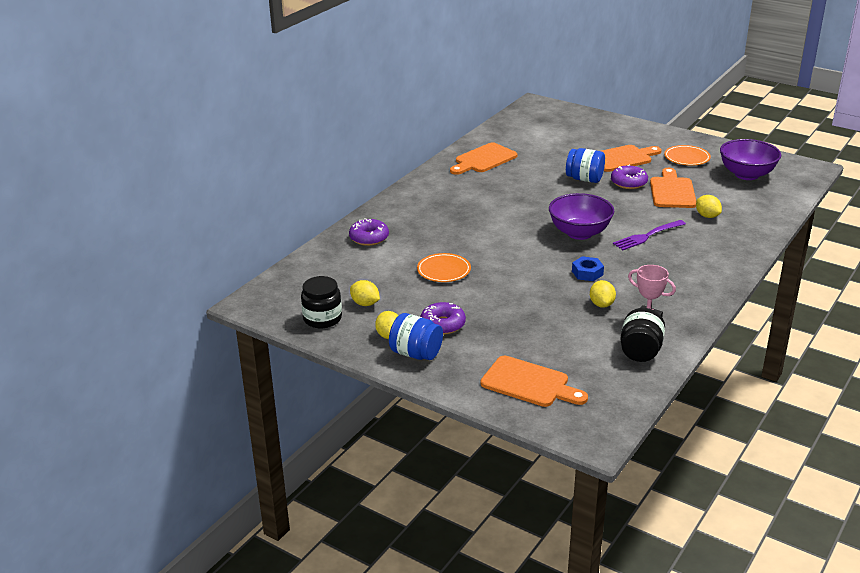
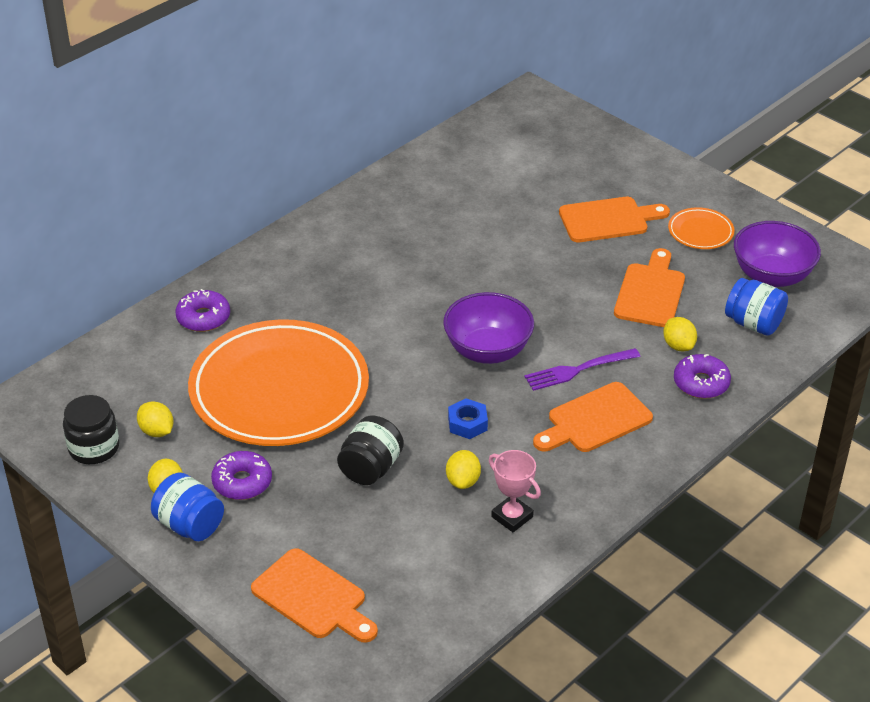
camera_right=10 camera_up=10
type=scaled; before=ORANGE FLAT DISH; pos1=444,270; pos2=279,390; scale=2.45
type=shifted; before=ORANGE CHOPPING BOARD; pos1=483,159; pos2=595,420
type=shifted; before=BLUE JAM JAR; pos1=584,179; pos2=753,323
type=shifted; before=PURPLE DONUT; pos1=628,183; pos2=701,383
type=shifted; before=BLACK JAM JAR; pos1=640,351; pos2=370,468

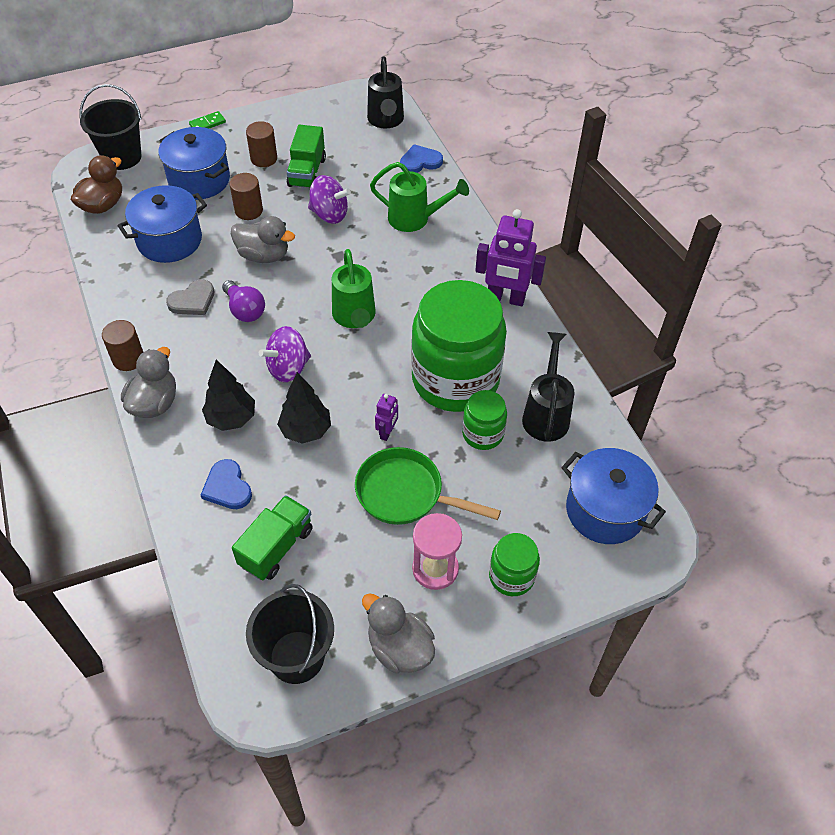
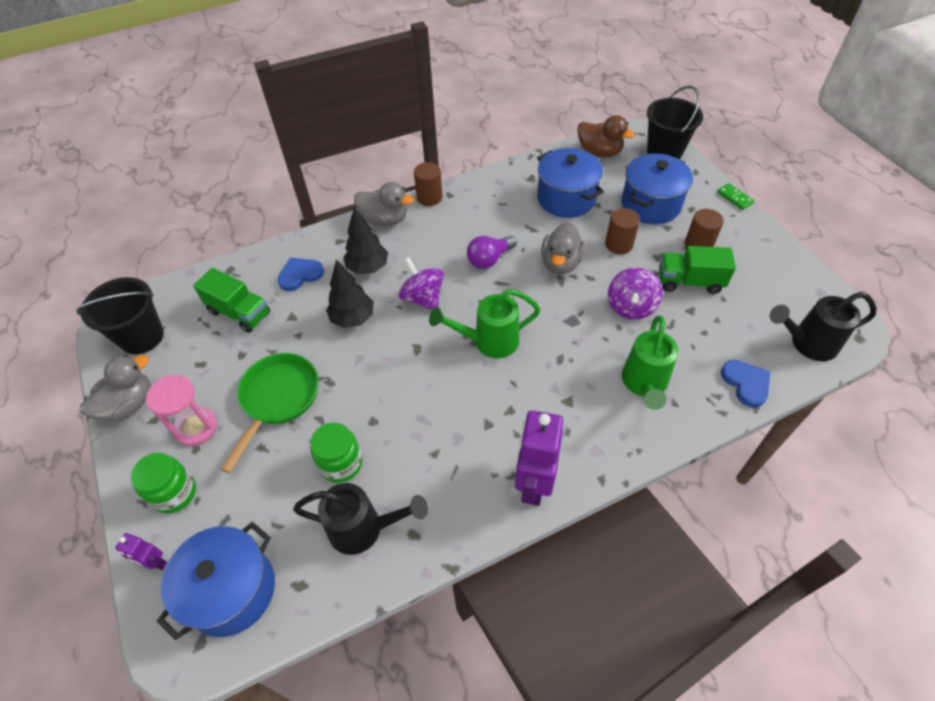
camera_right=90 camera_up=0
type=gone; before=GREY HEART; pos1=193,300
type=shifted; before=PURPLE ROBOT FIGURE; pos1=387,432; pos2=155,563
type=gone; before=GREEN JAM JAR; pos1=455,379

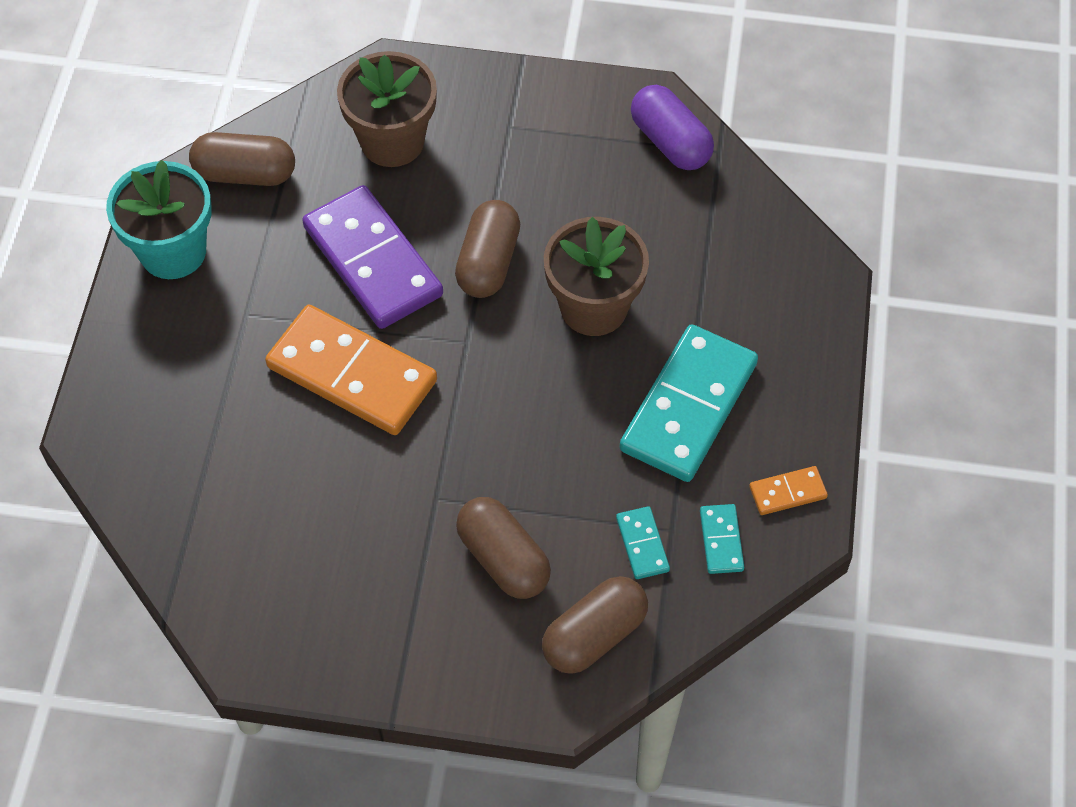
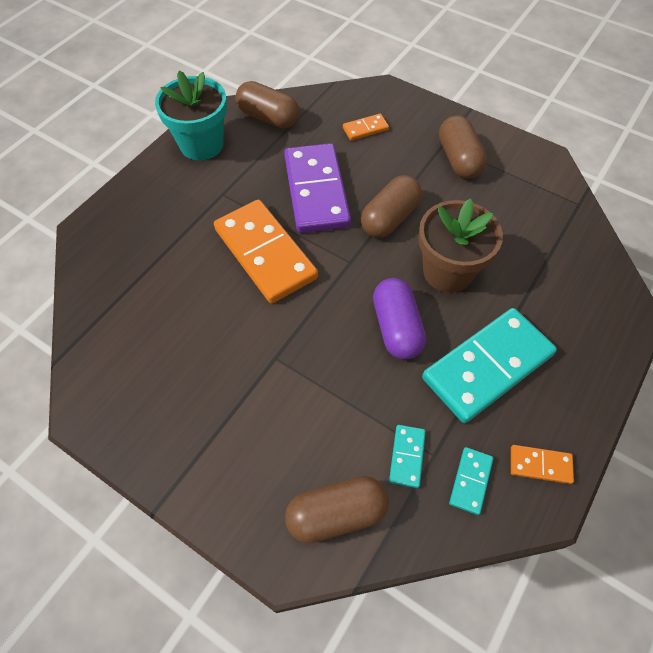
camera_right=25 camera_up=0
type=swapped; before=BROWN PLANT POT; after=ORANGE DOMINO; pos1=392,141; pos2=365,129
type=shifted; before=BROWN PILL SHAPE; pos1=503,559; pos2=458,159
type=shifted; before=PURPLE PILL SHAPE; pos1=670,142; pos2=396,328

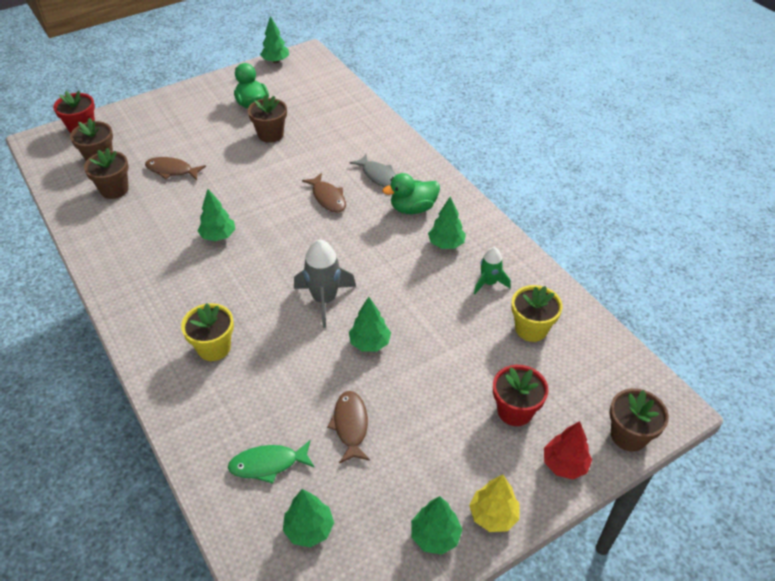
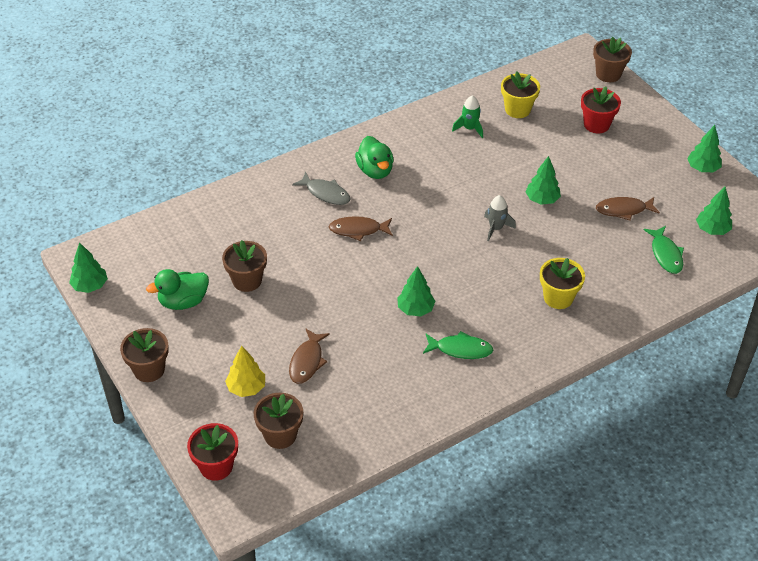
camera_right=-90 camera_up=0
type=shifted; before=BROWN PLANT POT; pos1=114,189; pos2=149,369
type=scaled; before=GREY TOY ROCKET; pos1=324,299; pos2=496,228; scale=0.61
type=rotated; before=BROWN FISH; pos1=328,198; pos2=358,230; turn=-150
type=rotated; before=GREY FISH; pos1=379,176; pos2=325,193; turn=75
type=gone; before=GREEN TREE; pos1=446,244
type=shifted; before=GOLDEN TREE; pos1=493,515; pos2=246,388
type=gone; before=CRIMSON TREE; pos1=564,464
type=new; after=GREEN FISH; pos2=460,349

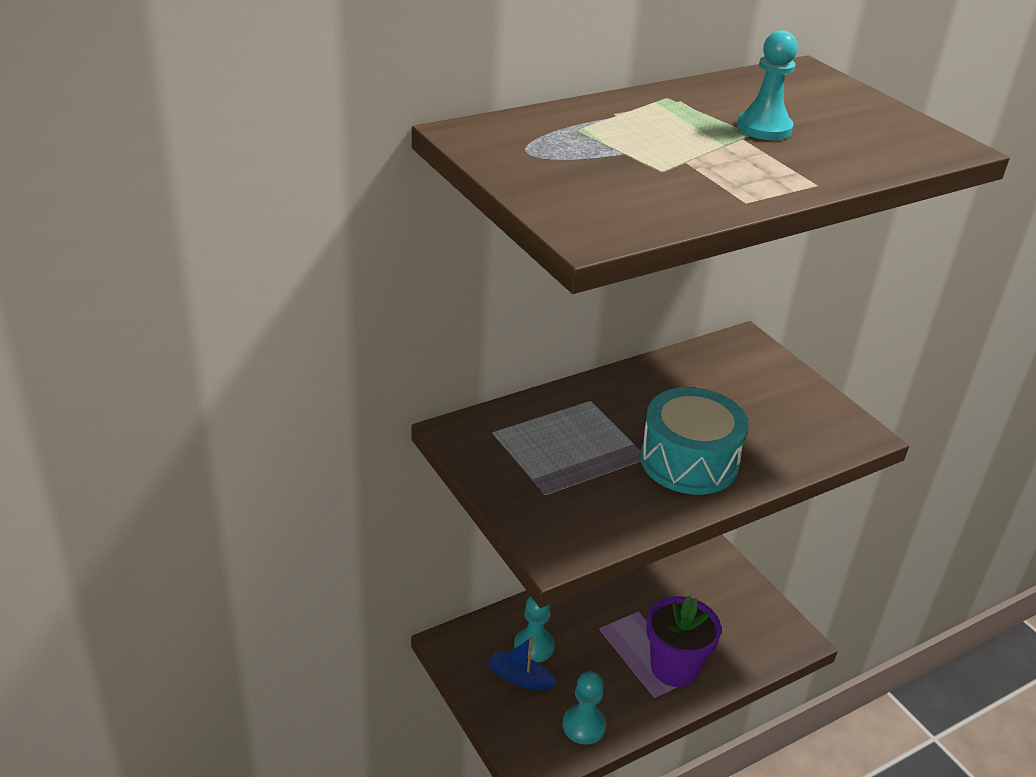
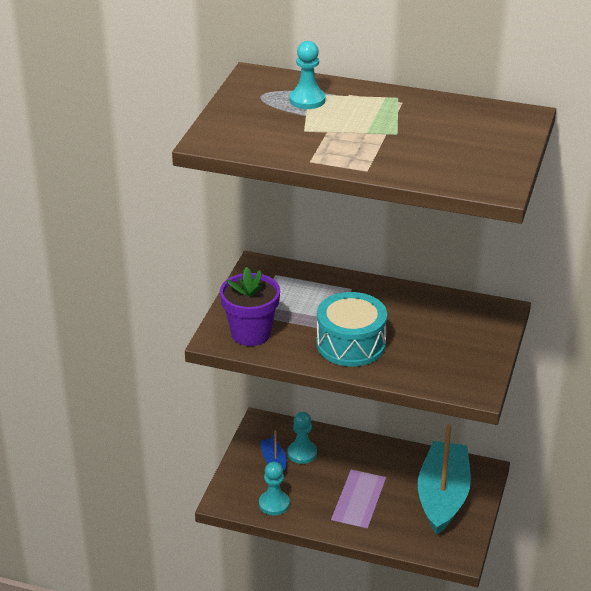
camera_right=50 camera_up=0
type=shifted; before=PURPLE PLANT POT; pos1=674,667; pos2=251,333
type=shifted; before=AQUA PAWN; pos1=764,128; pos2=307,100
type=new; after=AQUA SAILBOAT; pos2=443,496

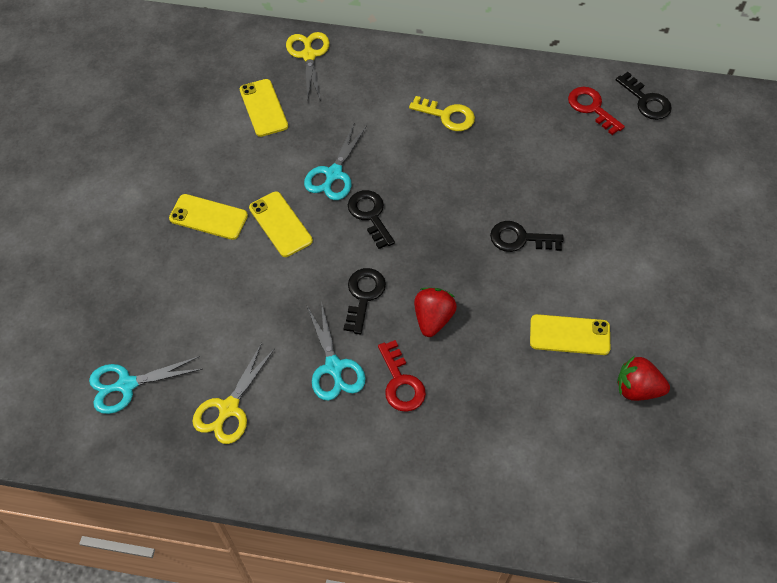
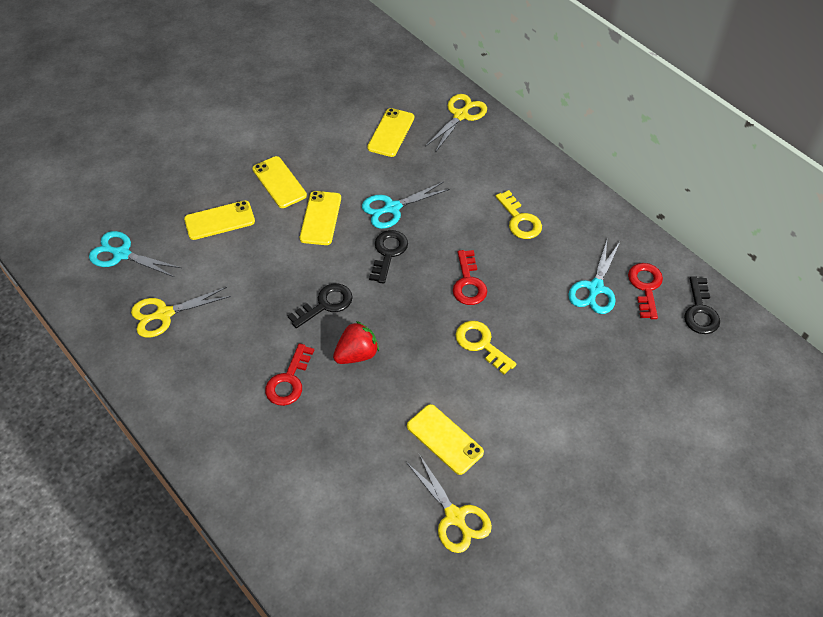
camera_right=40 camera_up=-5
type=shifted; before=AQUA PAIR OF SCISSORS; pos1=334,367; pos2=595,288
type=repainted; before=BLACK KEY; after=GOLDEN KEY; pos1=520,239; pos2=481,344
type=swapped; before=CRIMSON TOY STRAWBERRY; after=GOLDEN PAIR OF SCISSORS; pos1=637,388; pos2=455,517
type=new; after=GOLDEN PHONE; pos2=219,220
type=new; after=CRIMSON KEY; pos2=468,283

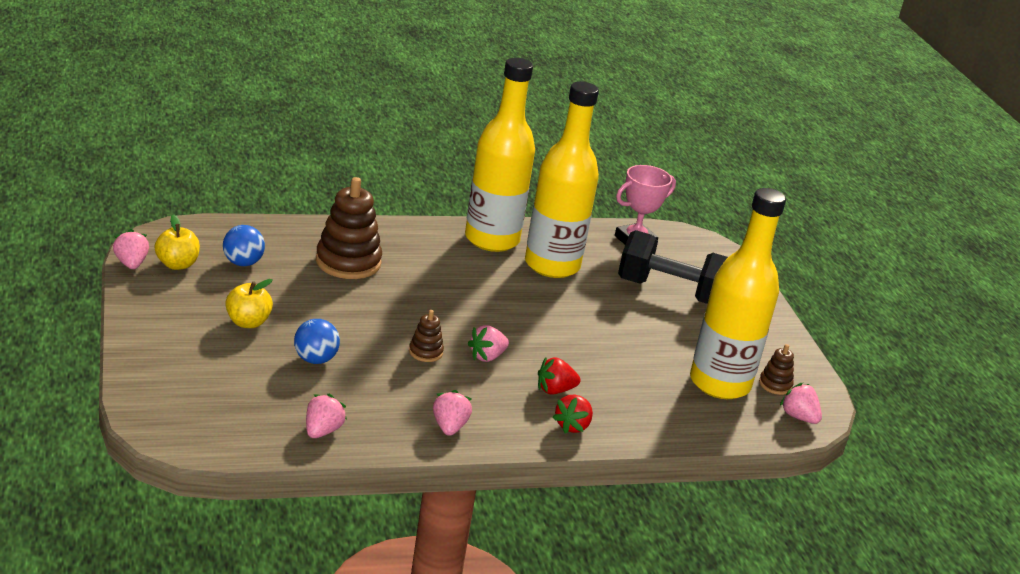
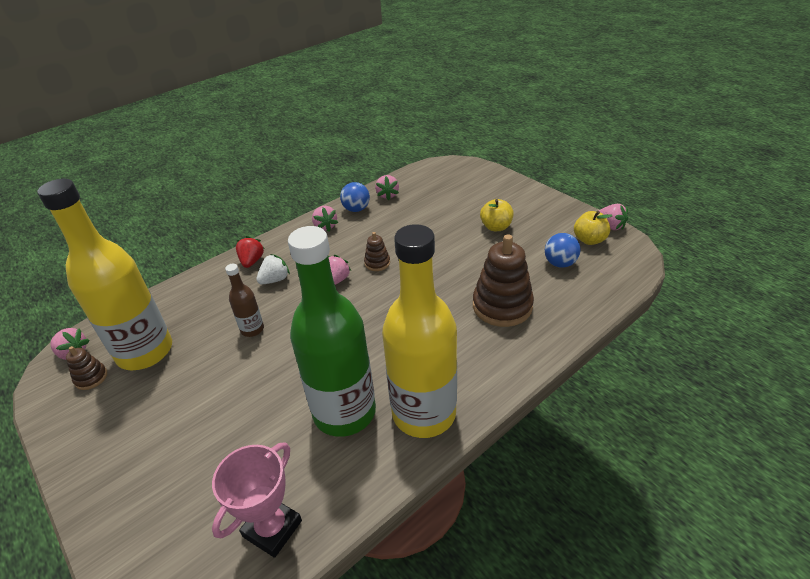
camera_right=160 camera_up=10
type=shifted; before=BLUE BALL; pos1=315,359; pos2=356,209
type=repainted; before=GOLDEN FLASK; after=GREEN FLASK; pos1=552,265; pos2=344,412
type=repainted; before=CRIMSON TOY STRAWBERRY; after=PURE WHITE TOY STRAWBERRY; pos1=555,390; pos2=275,280
type=gone; before=BLACK FREE WEIGHT; pos1=670,292
type=new; after=BROWN FLASK; pos2=252,329

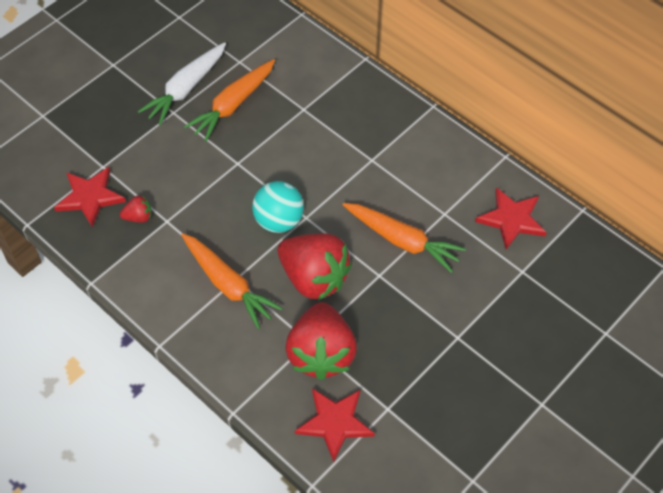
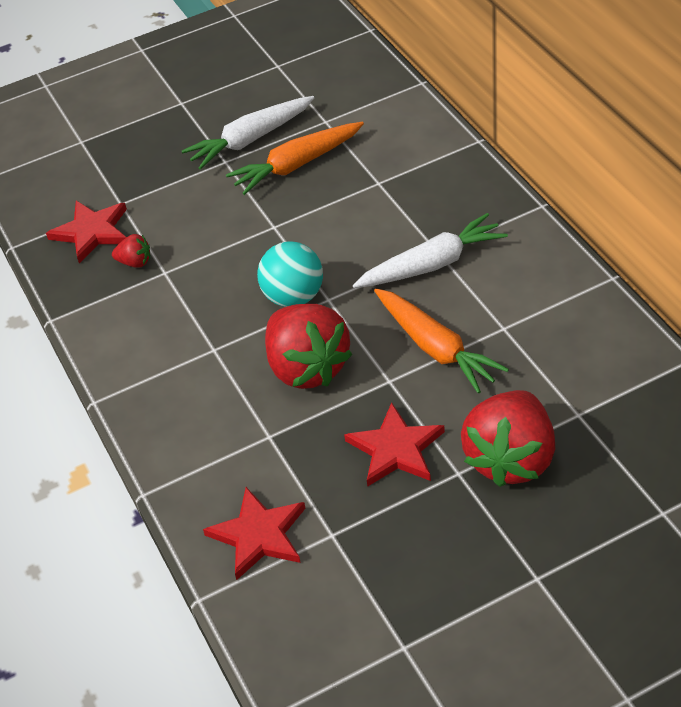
camera_right=25 camera_up=-10
type=gone; before=ORANGE TOY CARROT; pos1=228,284
type=shifted; before=CRIMSON TOY STRAWBERRY; pos1=321,354; pos2=511,459
type=shifted; before=CRIMSON FIVE-POINTED STAR; pos1=511,219; pos2=395,449
type=new; after=PURE WHITE TOY CARROT; pos2=431,264

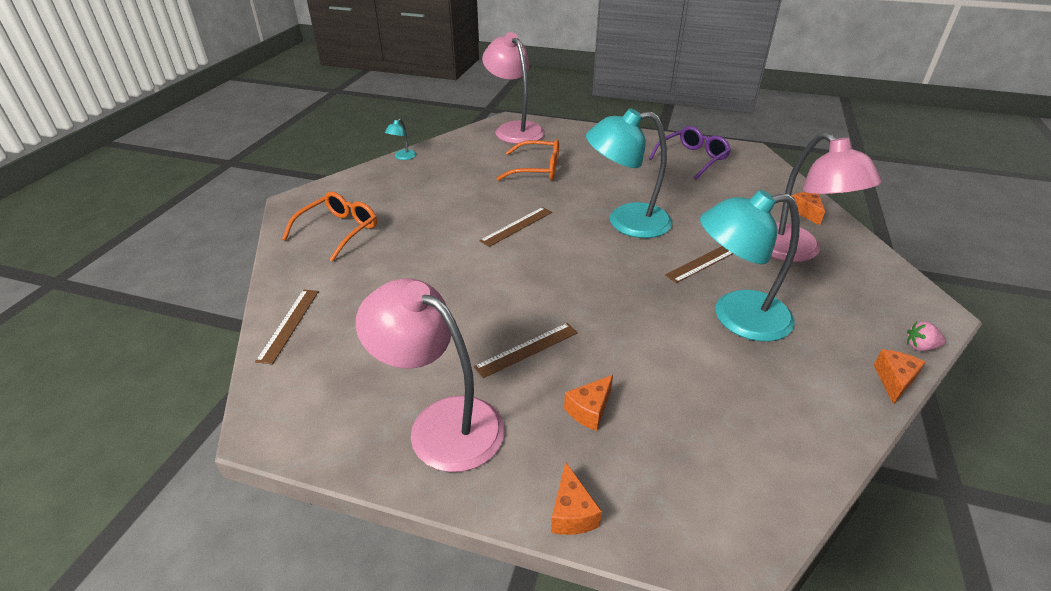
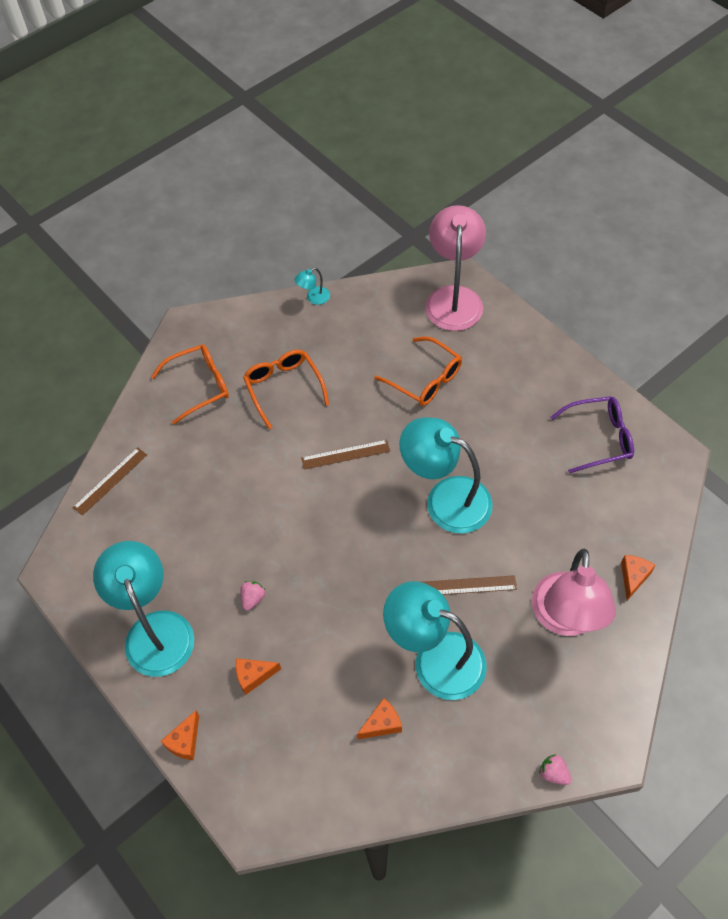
camera_right=35 camera_up=20
type=repainted; before=PINK LAMP; after=AQUA LAMP; pos1=441,423; pos2=155,629
type=swapped; before=BROWN STRAIGHTEDGE; after=PINK TOY STRAWBERRY; pos1=527,349; pos2=253,598
type=shifted; before=ORANGE CHEESE WEDGE; pos1=894,380; pos2=382,724
type=new; after=ORANGE GLASSES; pos2=283,388

